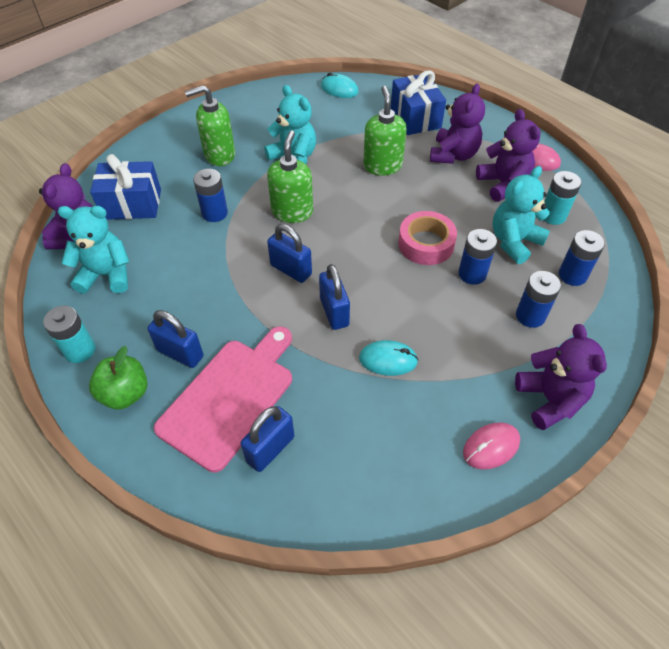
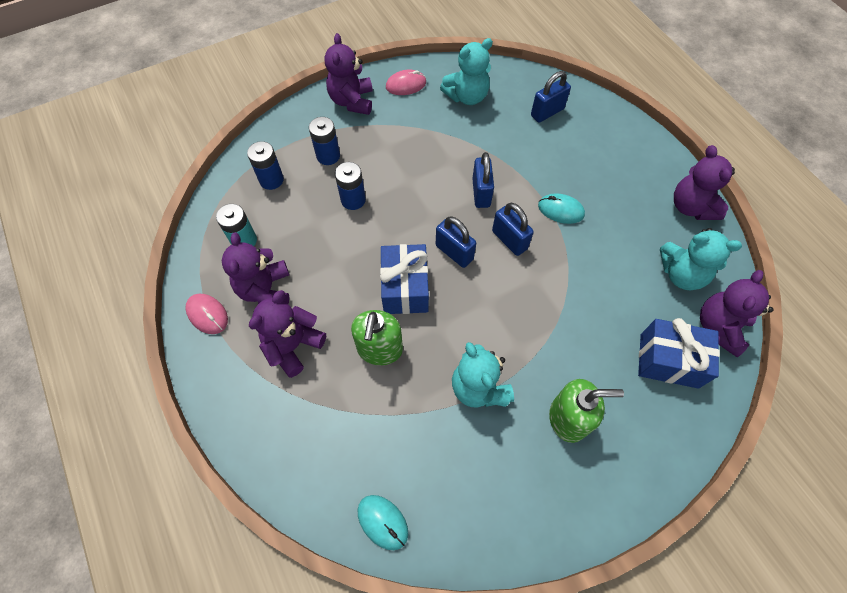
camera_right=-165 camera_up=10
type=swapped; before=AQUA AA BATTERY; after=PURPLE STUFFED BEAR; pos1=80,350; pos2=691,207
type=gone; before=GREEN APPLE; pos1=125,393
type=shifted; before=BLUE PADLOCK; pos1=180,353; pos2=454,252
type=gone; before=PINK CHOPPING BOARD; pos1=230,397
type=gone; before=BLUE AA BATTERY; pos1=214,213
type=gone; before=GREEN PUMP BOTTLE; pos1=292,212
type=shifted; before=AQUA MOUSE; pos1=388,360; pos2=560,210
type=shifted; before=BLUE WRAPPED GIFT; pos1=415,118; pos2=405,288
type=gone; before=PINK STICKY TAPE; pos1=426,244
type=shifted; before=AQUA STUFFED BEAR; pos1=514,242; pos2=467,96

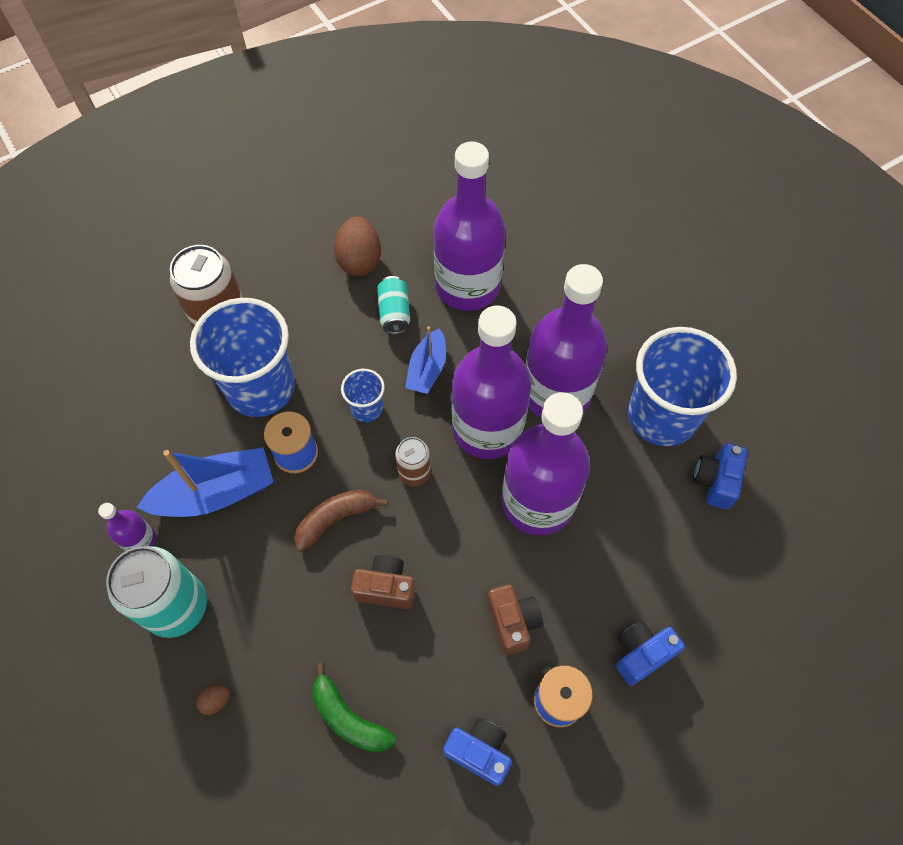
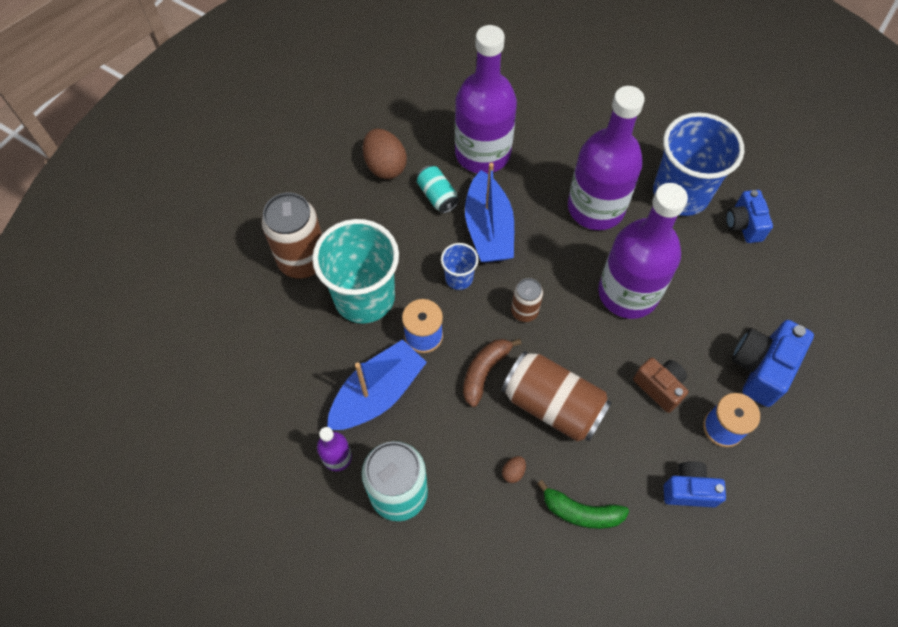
camera_right=-25 camera_up=0
type=repainted; before=BLUE TUMBLER; after=AQUA TUMBLER; pos1=260,388; pos2=364,297
type=shifted; before=BROWN TOY EGG; pos1=216,701; pos2=513,472
type=swapped; before=BROWN PHOTO CAMERA; after=BROWN TIN; pos1=386,587; pos2=553,405
type=scaled; before=BLUE SAILBOAT; pos1=427,369; pos2=488,229; scale=1.63
type=gone; before=PURPLE FLASK; pos1=487,428
type=scaled; before=BLUE PHOTO CAMERA; pos1=641,654; pos2=761,368; scale=1.52

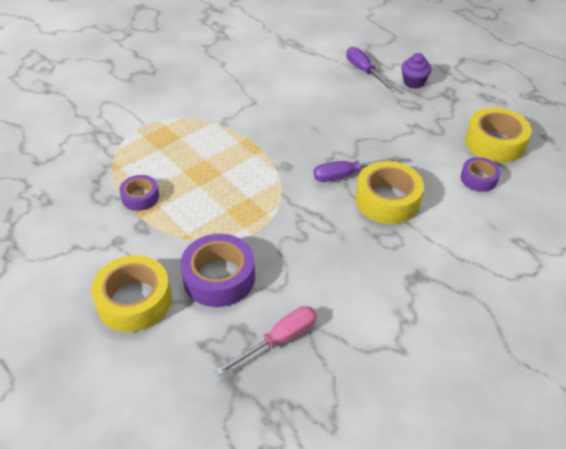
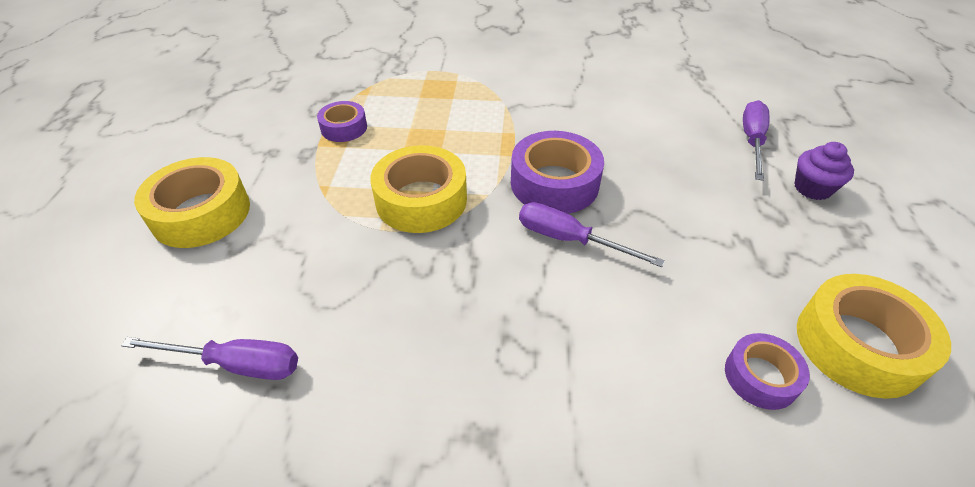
camera_right=45 camera_up=0
type=shifted; before=PURPLE STICKY TAPE; pos1=219,277; pos2=554,183
type=repainted; before=PINK FLAT SCREWDRIVER; after=PURPLE FLAT SCREWDRIVER; pos1=279,340; pos2=235,364
type=shifted; before=GOLDEN STICKY TAPE; pos1=387,200; pos2=421,200

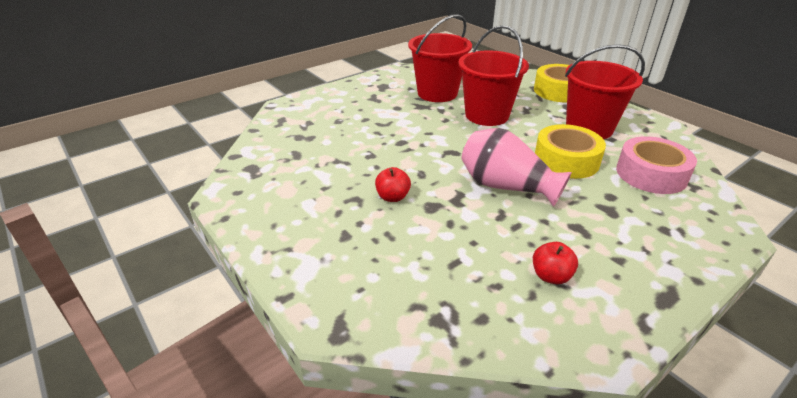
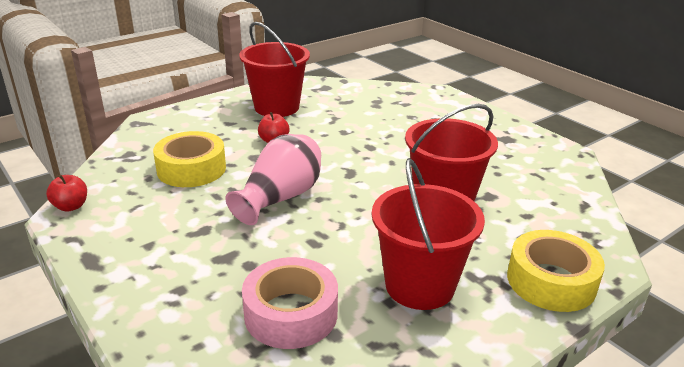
camera_right=90 camera_up=-5
type=shifted; before=CRIMSON PAIL; pos1=437,93; pos2=276,107
type=shifted; before=CRIMSON APPLE; pos1=551,276; pos2=71,206
type=shifted; before=GOLDEN STICKY TAPE; pos1=566,160; pos2=191,169

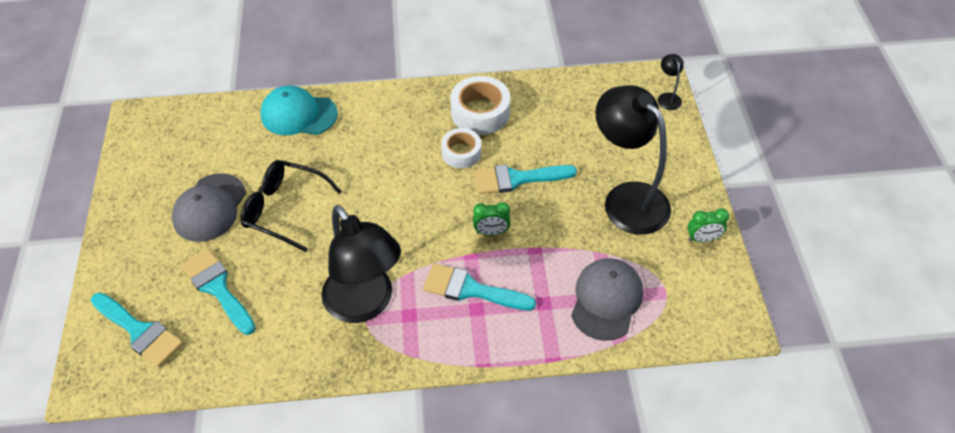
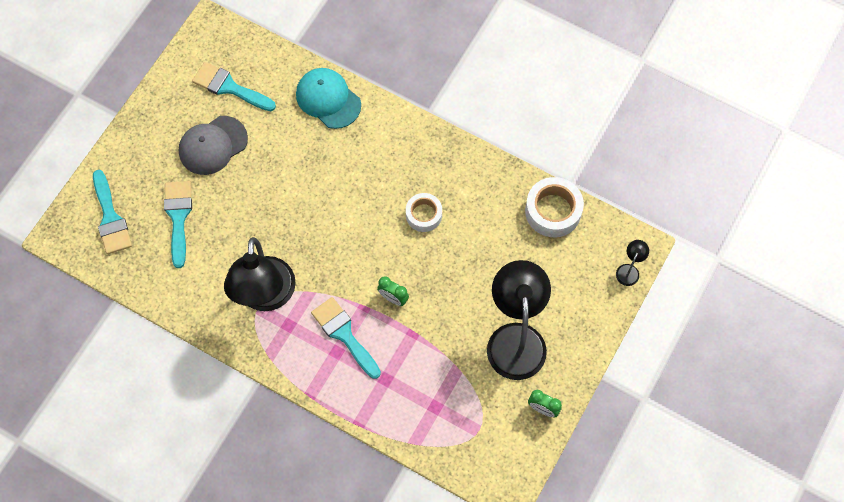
camera_right=35 camera_up=15
type=gone; before=BLACK GLASSES; pos1=284,209
type=shifted; before=PURE WHITE STICKY TAPE; pos1=480,112; pos2=553,211
type=shifted; before=AQUA PAINT BRUSH; pos1=517,179; pos2=229,87
type=gone; before=GREY PEAKED CAP; pos1=606,300

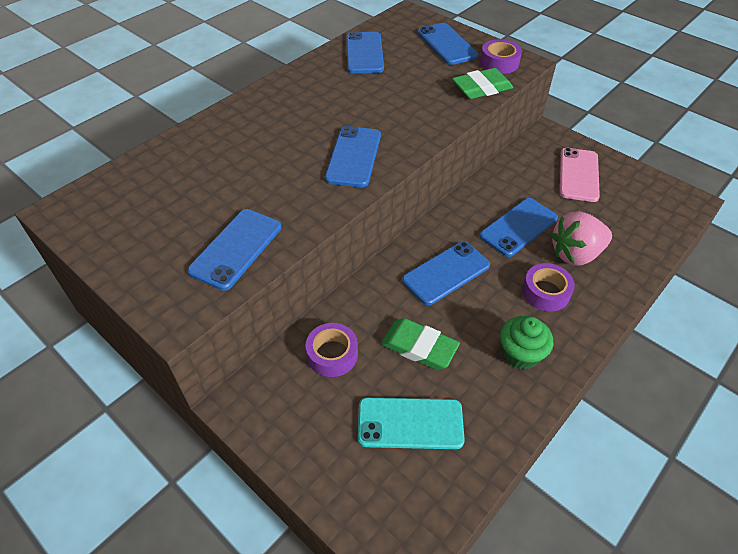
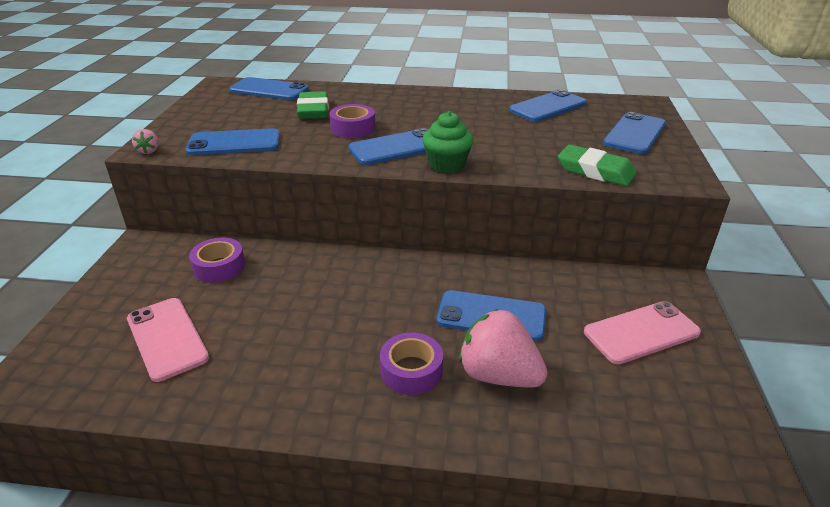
camera_right=55 camera_up=-15
type=repainted; before=AQUA PHONE; after=PINK PHONE; pos1=410,423; pos2=167,338
type=shifted; before=GREEN GUM ERASER; pos1=419,347; pos2=313,110
type=shifted; before=BLUE PHONE; pos1=446,273; pos2=269,90
type=shifted; before=PURPLE STICKY TAPE; pos1=499,63; pos2=353,128
type=shifted; before=GREEN FAIRY CAKE; pos1=520,354; pos2=447,164
type=new; after=PINK TOY STRAWBERRY; pos2=149,151

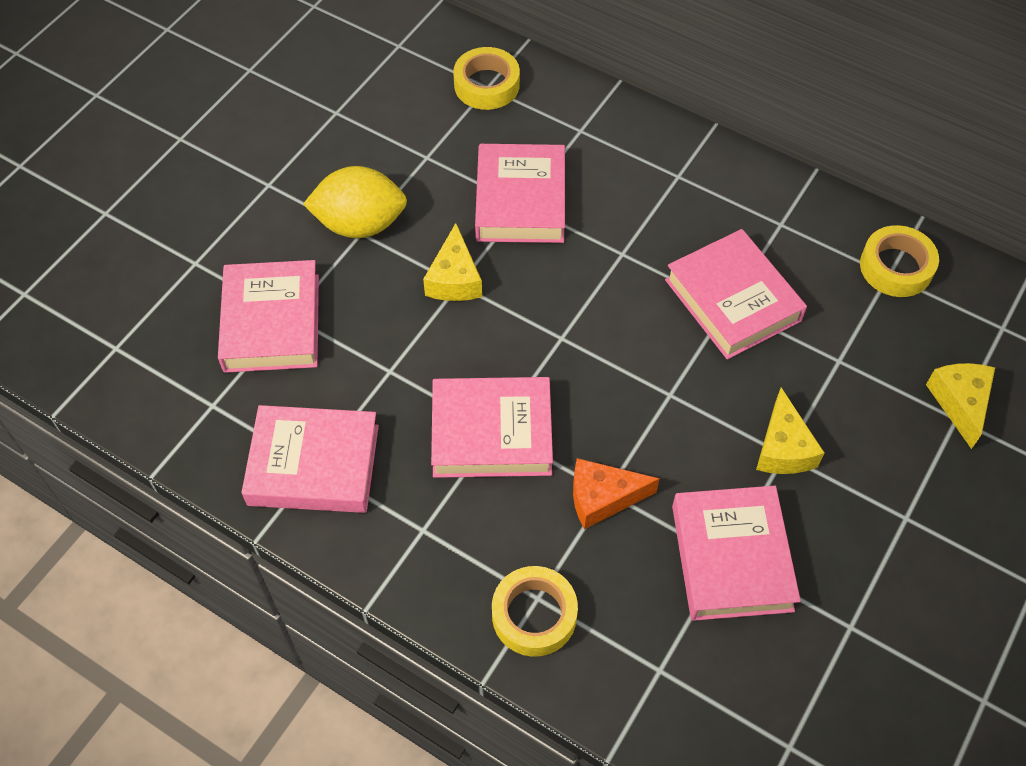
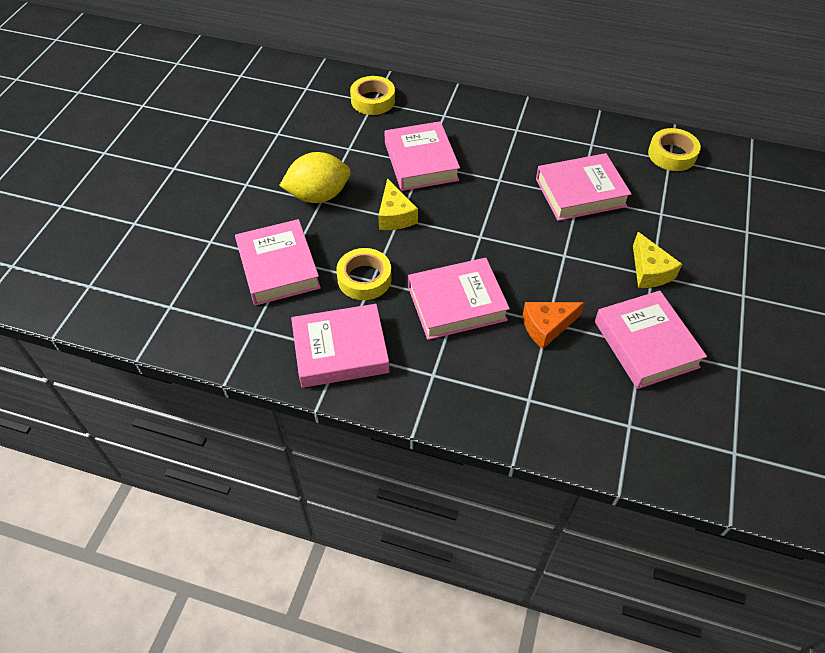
camera_right=-15 camera_up=-5
type=shifted; before=GOLDEN STICKY TAPE; pos1=534,615; pos2=364,279
type=rotated; before=PINK HARDCOVER; pos1=732,300; pos2=580,192; turn=-60
type=gone; before=GOLDEN CHEESE WEDGE; pos1=960,403

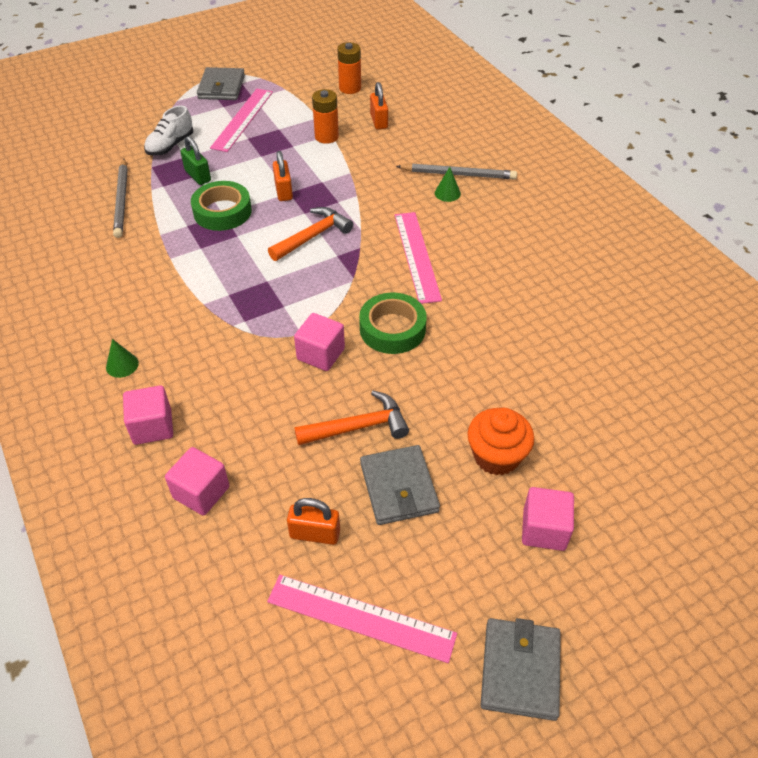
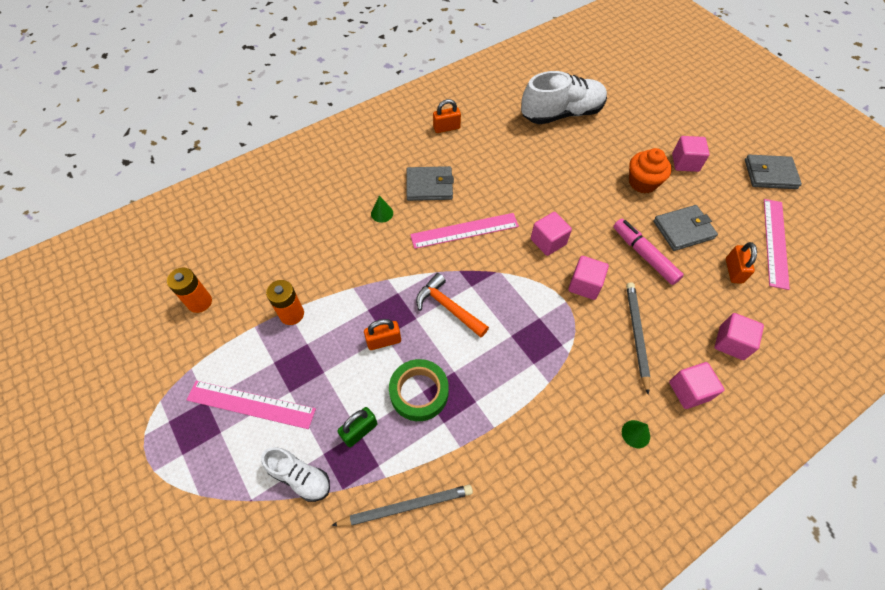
camera_right=-95 camera_up=10
type=shifted; before=GREY CARD WALLET; pos1=221,87; pos2=429,186
type=swapped; before=ORANGE CLAW HAMMER; after=PINK FELT PEN; pos1=358,427; pos2=644,255
type=swapped; before=GREEN STICKY TAPE; after=PINK BLOCK; pos1=392,329; pos2=548,241
type=shifted; before=ORANGE PADLOCK; pos1=379,121; pos2=446,128
type=shifted; before=GREY LEAD PENCIL; pos1=458,174; pos2=636,335
type=new; after=PURE WHITE SHOE; pos2=561,114

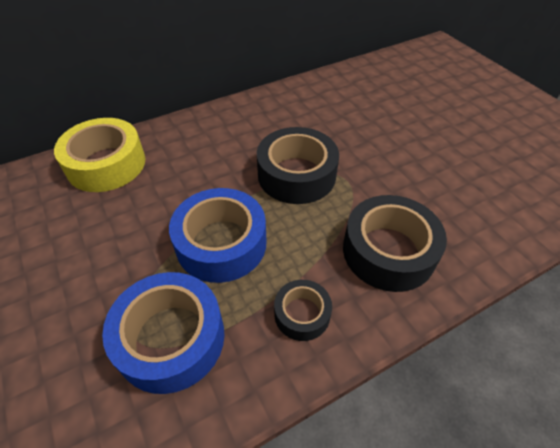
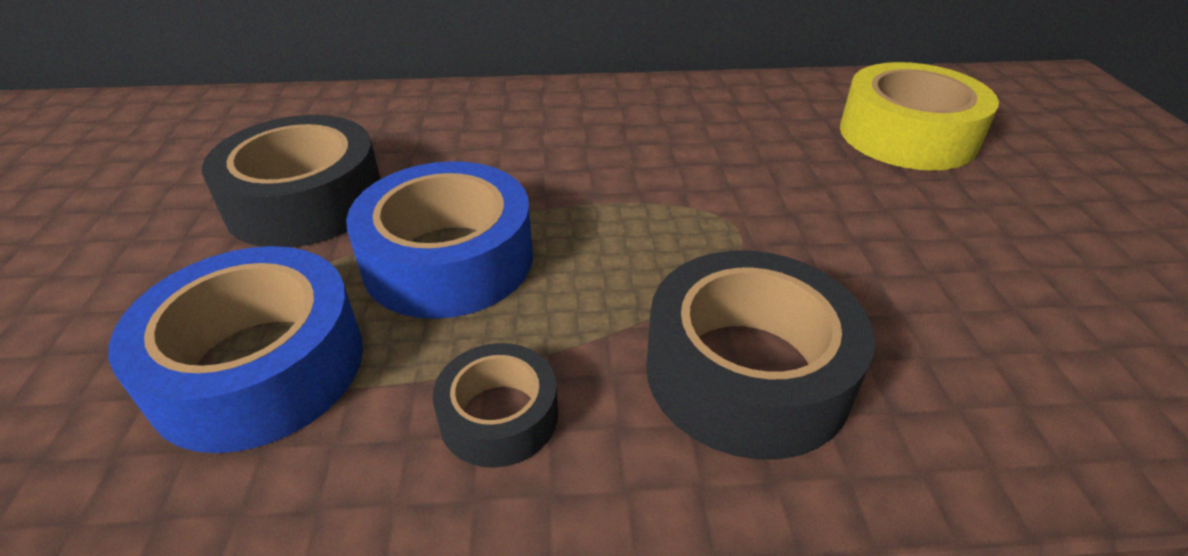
camera_right=25 camera_up=-10
type=shifted; before=GOLDEN STICKY TAPE; pos1=106,164; pos2=907,135
type=shifted; before=BLACK STICKY TAPE; pos1=296,175; pos2=305,201

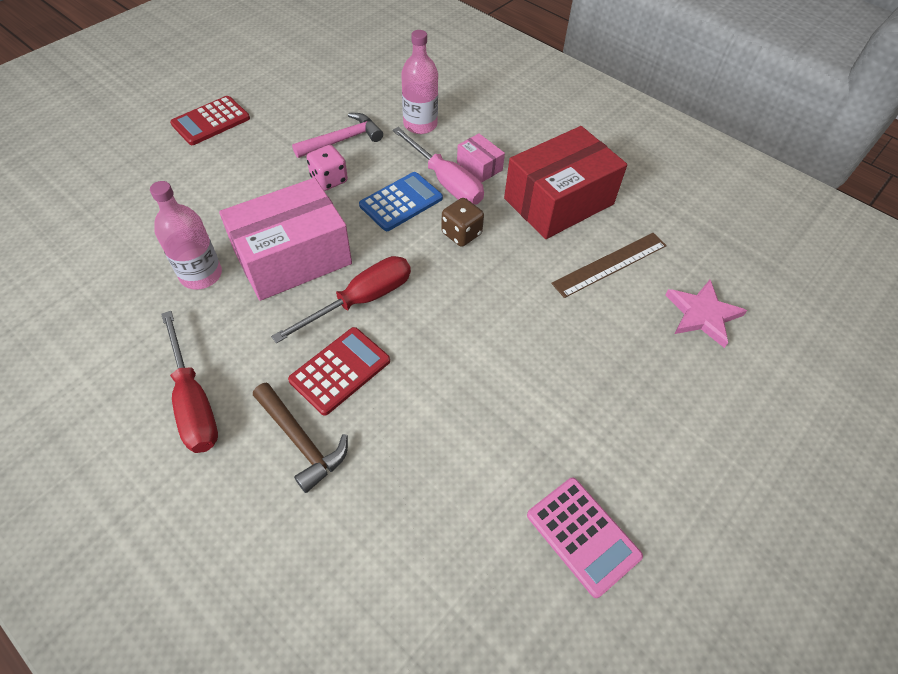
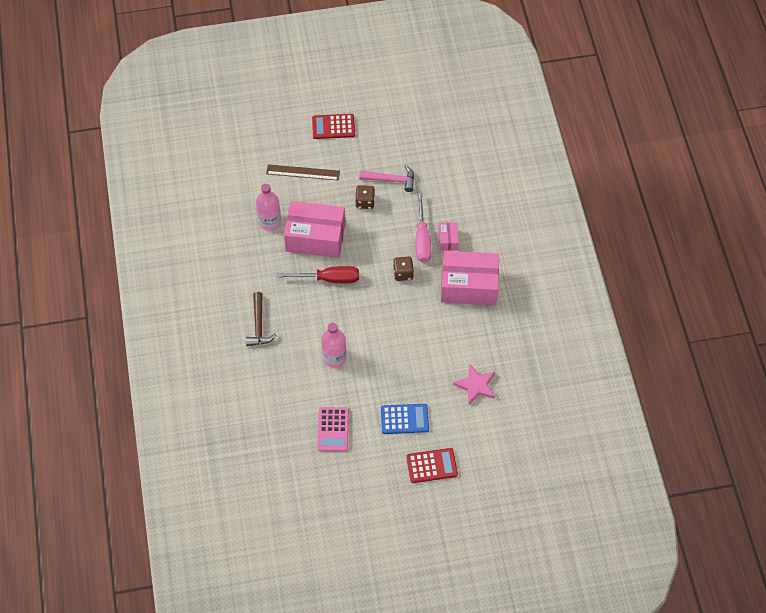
camera_right=40 camera_up=5
type=gone; before=CRIMSON FLAT SCREWDRIVER; pos1=193,401
type=shifted; before=CRIMSON CALCULATOR; pos1=340,370; pos2=431,466
type=repainted; before=PINK GAME DIE; after=BROWN GAME DIE; pos1=329,180; pos2=365,202
type=shifted; before=BLUE CALCULATOR; pos1=401,202; pos2=404,419
type=shifted; before=PINK FLASK; pos1=420,124; pos2=334,357
type=repainted; before=CRIMSON BOX; after=PINK BOX; pos1=559,201; pos2=469,286
type=shifted; before=BROWN STRAIGHTEDGE; pos1=610,264; pos2=303,172

